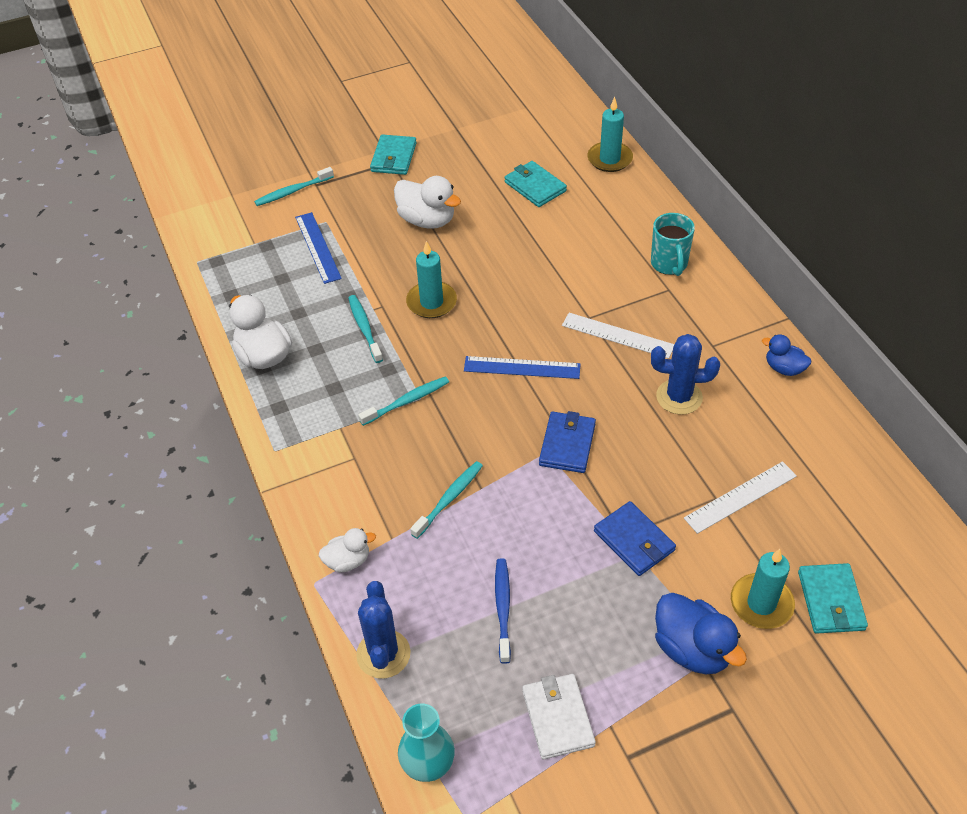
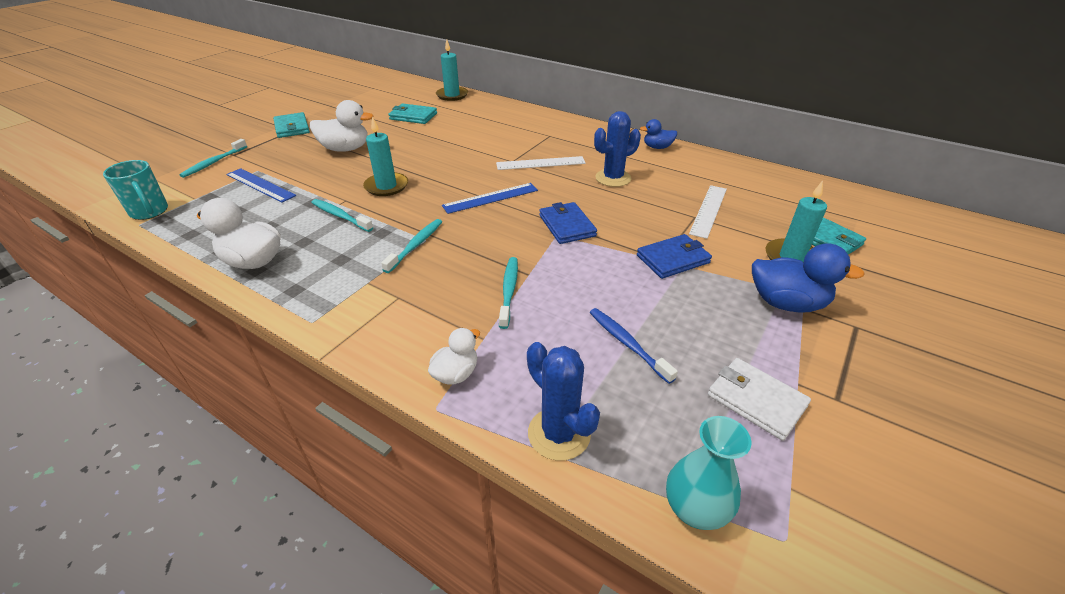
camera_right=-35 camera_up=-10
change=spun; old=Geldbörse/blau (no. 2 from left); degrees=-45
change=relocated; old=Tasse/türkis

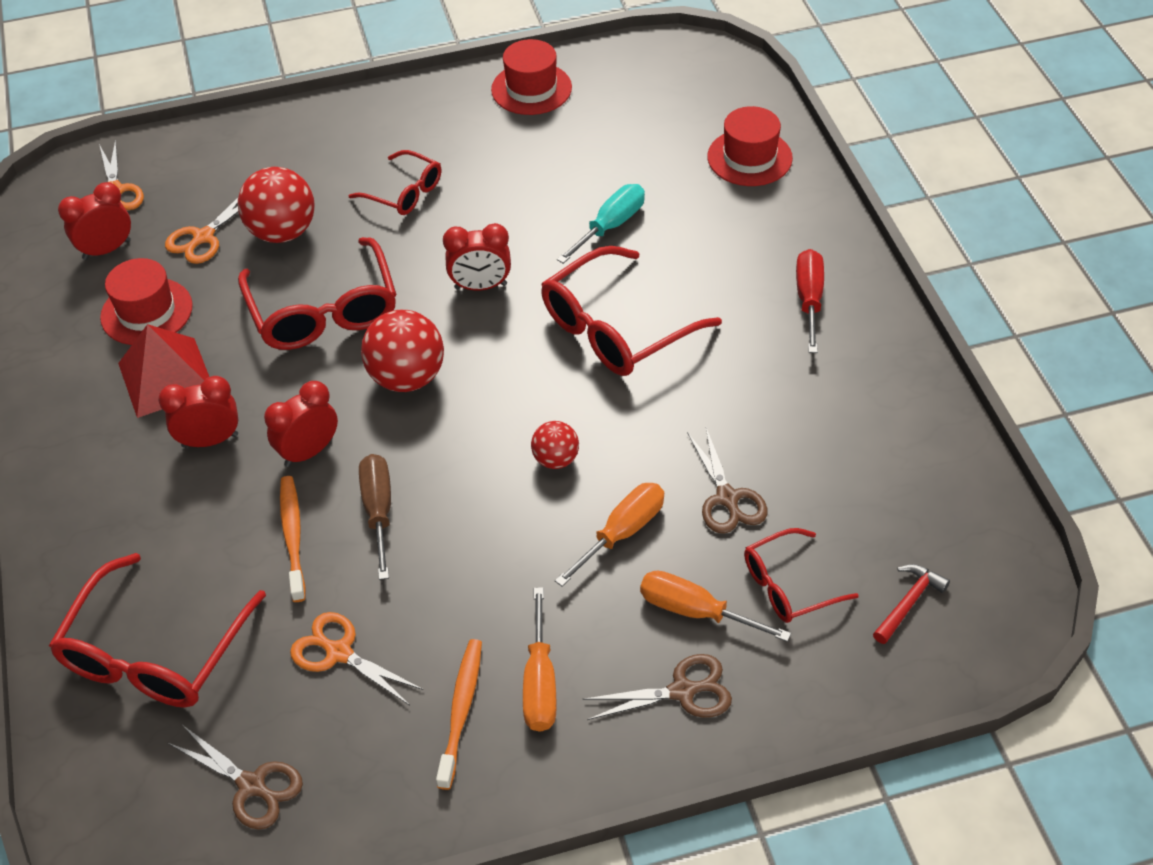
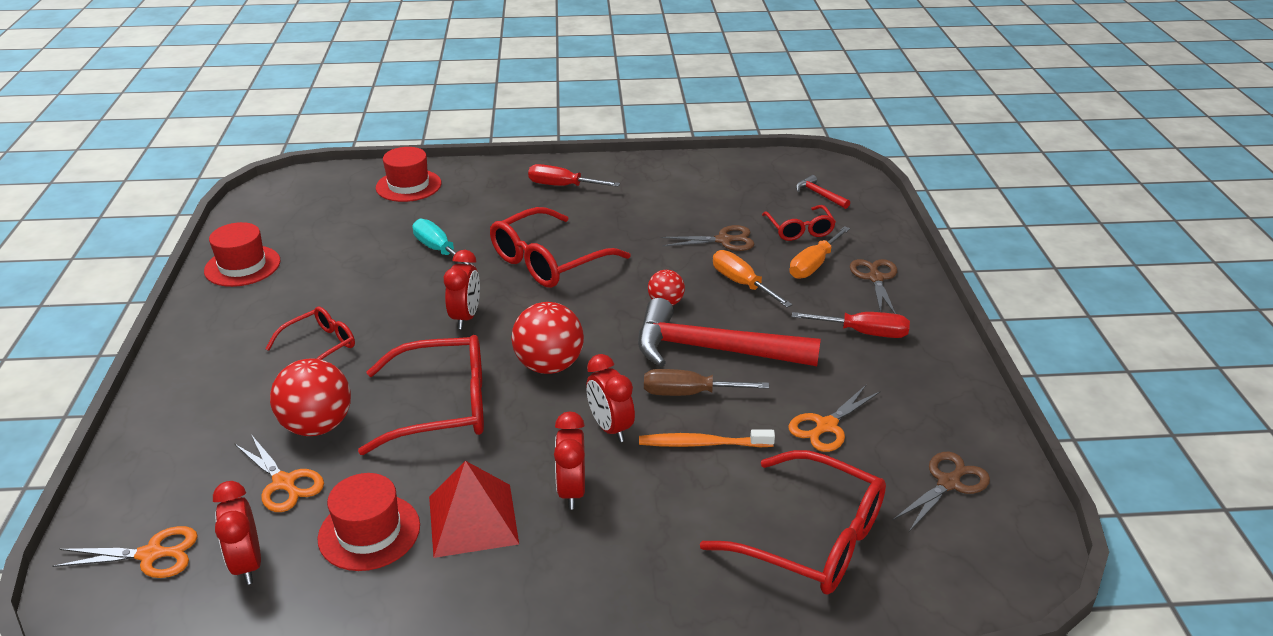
camera_right=-80 camera_up=-15
change=missing; old=Zahnbürste/orange (no. 2 from left)
change=colour; old=Schraubenzieher/orange (no. 1 from left); new=Schraubenzieher/rot (no. 2 from left)
change=spun; old=Brille/rot (no. 4 from left in the first image); degrees=75
change=appeared; new=Hammer/rot (no. 1 from left)

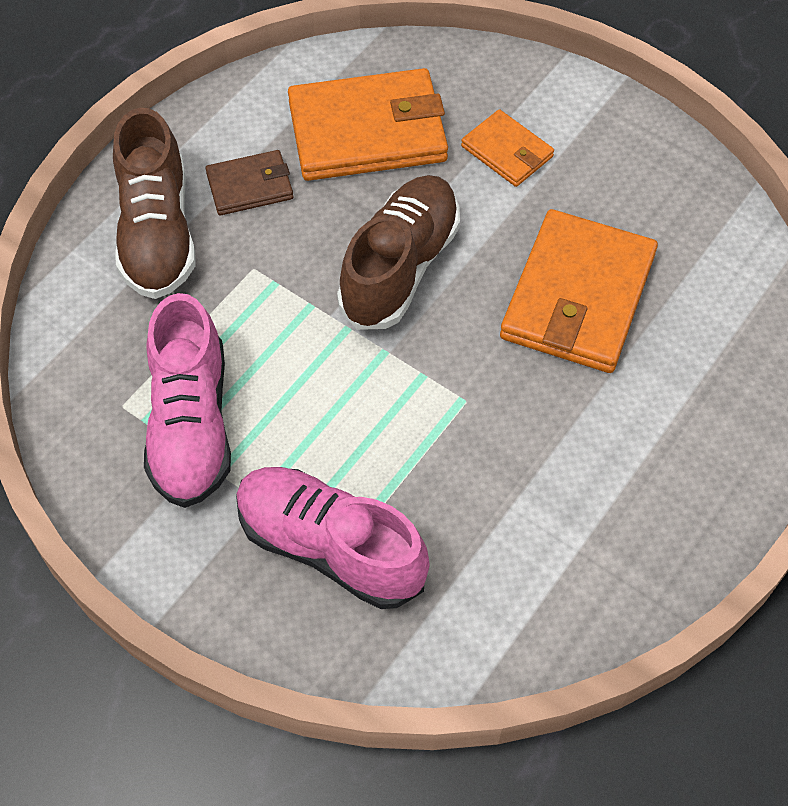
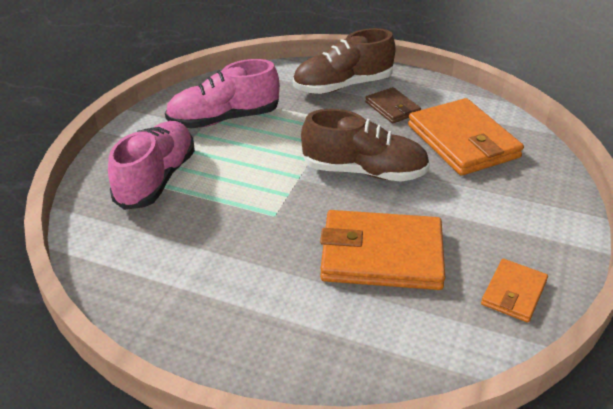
camera_right=75 camera_up=-20
change=relocated; old=Geldbörse/orange (no. 2 from left in the first image); new=Geldbörse/orange (no. 3 from left)

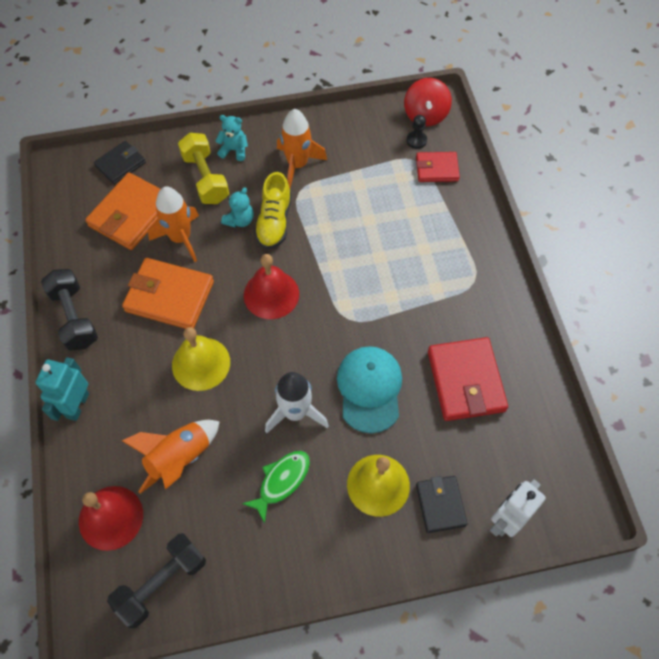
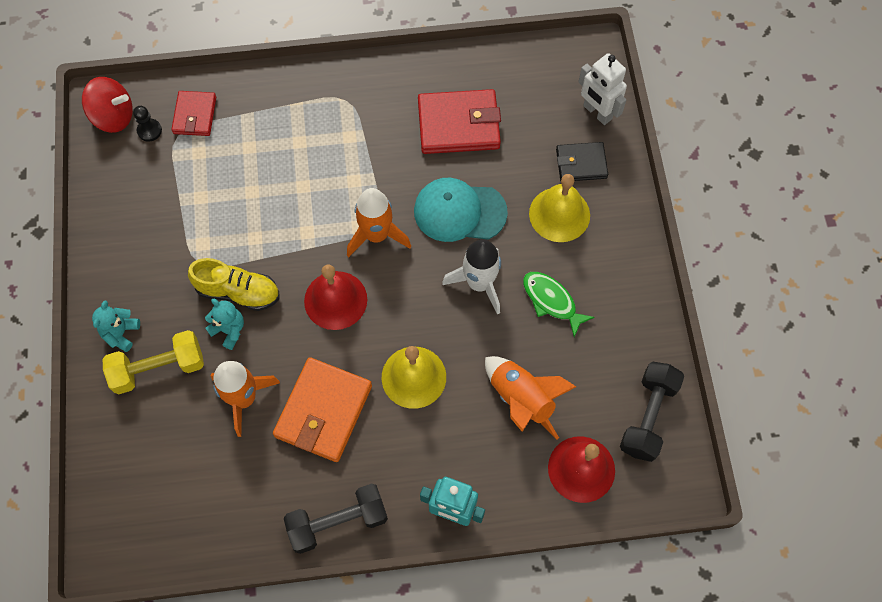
camera_right=-85 camera_up=5
change=missing; old=Geldbörse/orange (no. 1 from left)
change=missing; old=Geldbörse/schwarz (no. 1 from left)
change=spun; old=Hantel/schwarz (no. 2 from left); degrees=60
change=relocated; old=Rakete/orange (no. 3 from left in the first image); new=Rakete/orange (no. 2 from left)

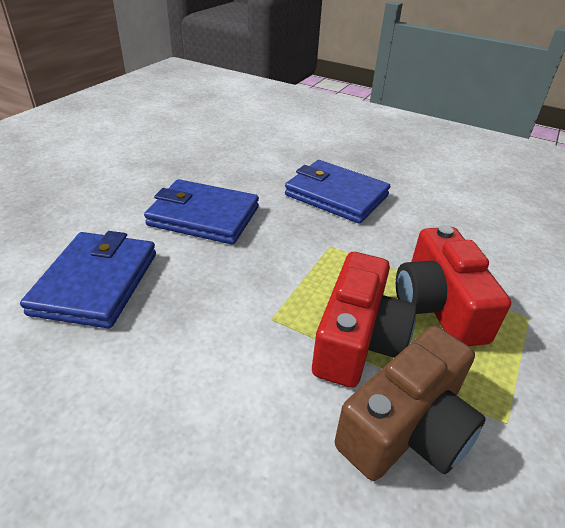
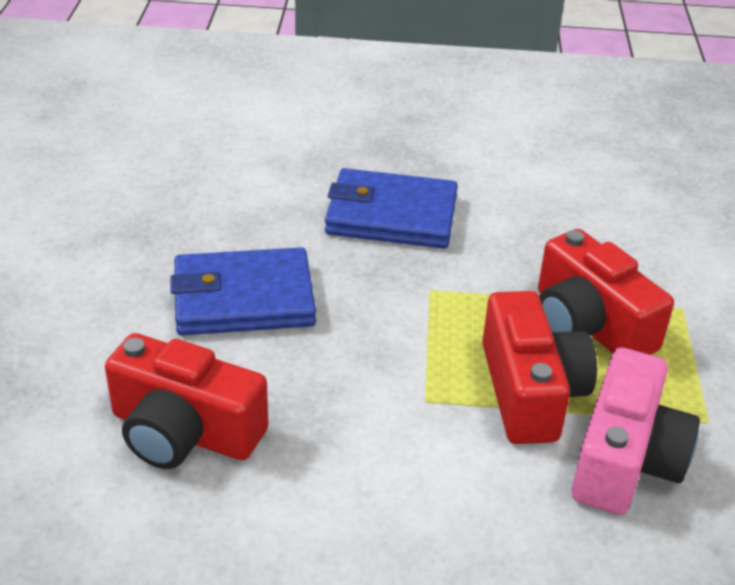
camera_right=-25 camera_up=0
change=exchanged; old=Geldbörse/blau (no. 1 from left); new=Kamera/rot (no. 1 from left)
change=colour; old=Kamera/braun; new=Kamera/rosa

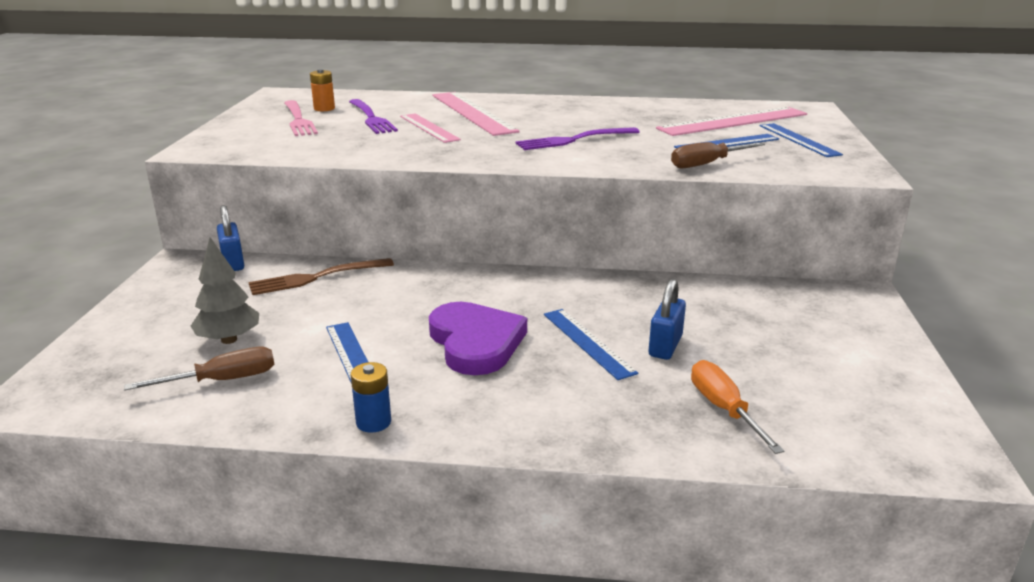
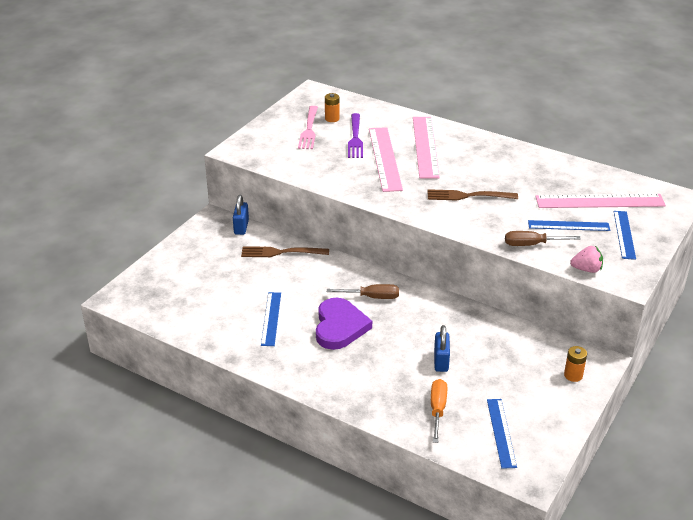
camera_right=25 camera_up=10
change=relocated; old=Schraubenzieher/braun (no. 1 from left)
change=missing; old=Baum/grau
change=missing; old=Batterie/blau
change=size; old=Lineal/rosa (no. 1 from left); factor=1.63
change=colour; old=Gabel/lila (no. 2 from left); new=Gabel/braun (no. 2 from left)
change=relocated; old=Lineal/blau (no. 2 from left)
change=spun; old=Vorhängeschloss/blau (no. 2 from left); degrees=-45
change=appeared; new=Batterie/orange (no. 2 from left)
change=appeared; new=Erdbeere/rosa

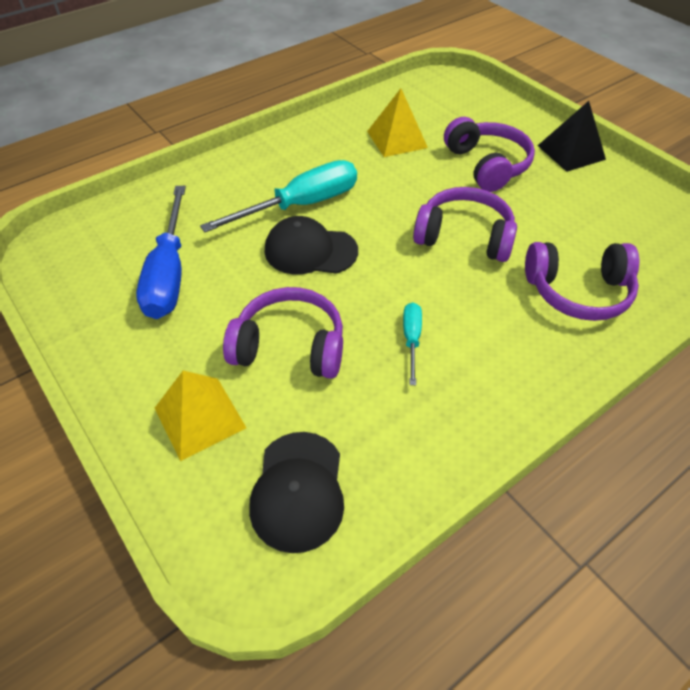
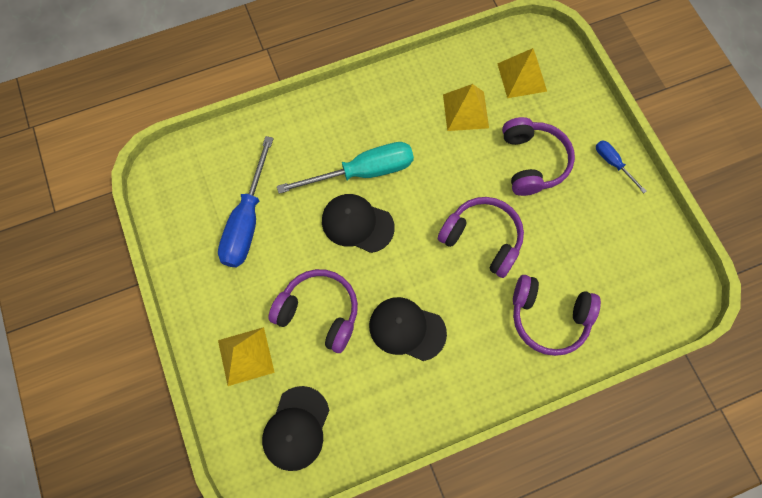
camera_right=15 camera_up=20
change=exchanged; old=Schraubenzieher/türkis (no. 2 from left); new=Kappe/schwarz (no. 3 from left)
change=exchanged; old=Pyramide/schwarz; new=Schraubenzieher/blau (no. 2 from left)
change=appeared; new=Pyramide/gelb (no. 3 from left)

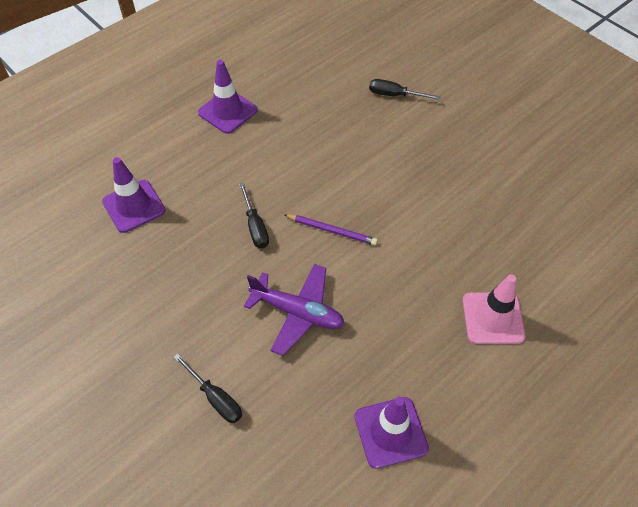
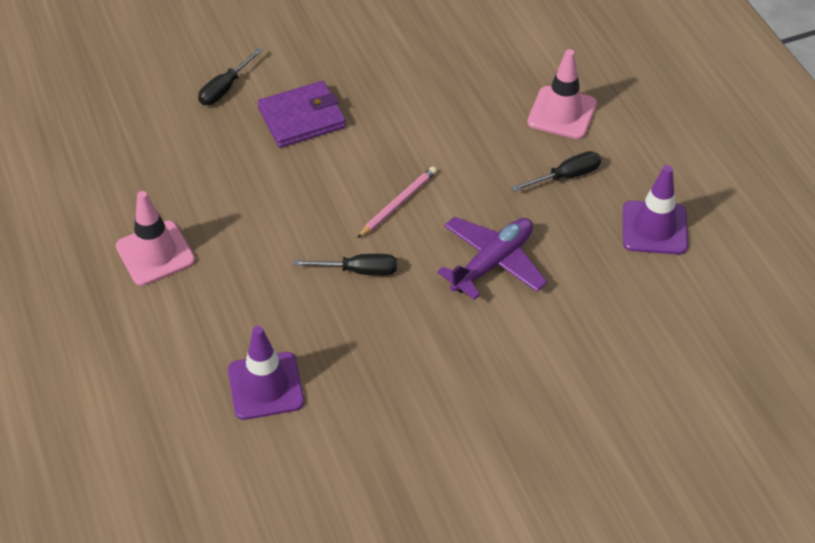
camera_right=-70 camera_up=-5
change=relocated; old=Schraubenzieher/schwarz (no. 1 from left in the first image); new=Schraubenzieher/schwarz (no. 3 from left)
change=colour; old=Leitkegel/lila (no. 2 from left); new=Leitkegel/rosa (no. 1 from left)
change=colour; old=Bleistift/lila; new=Bleistift/rosa
change=appeared; new=Geldbörse/lila

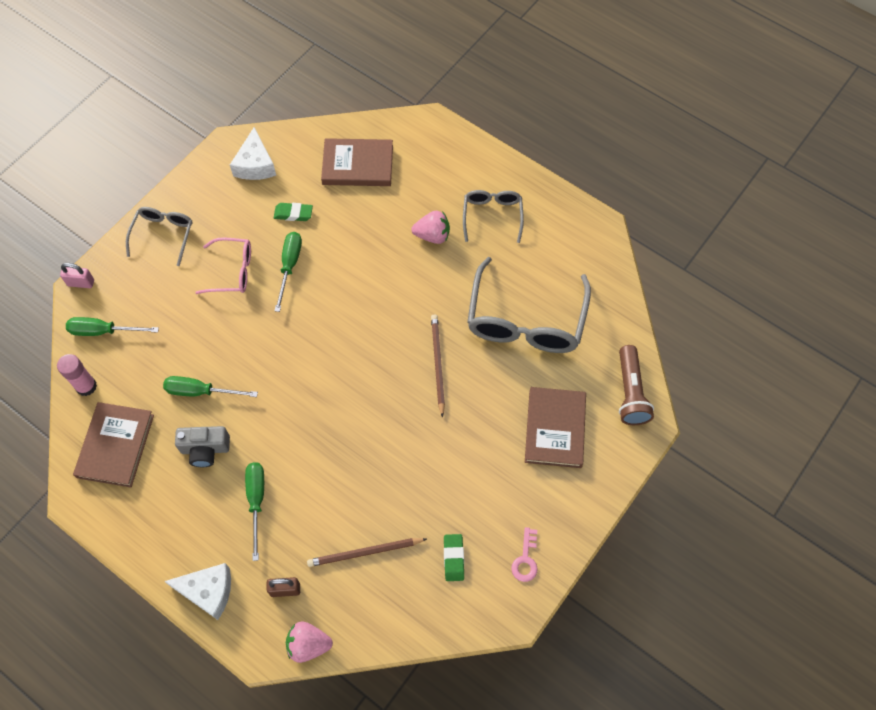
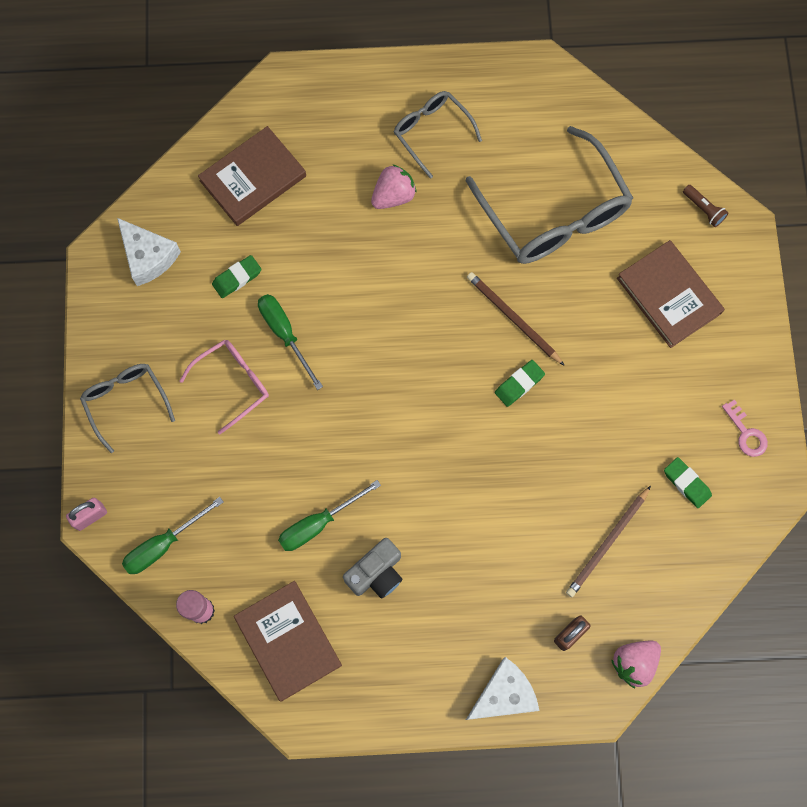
camera_right=-40 camera_up=10
change=missing; old=Schraubenzieher/grün (no. 3 from left)
change=size; old=Taschenlampe/braun; factor=0.53
change=appeared; new=Radiergummi/grün (no. 2 from left)

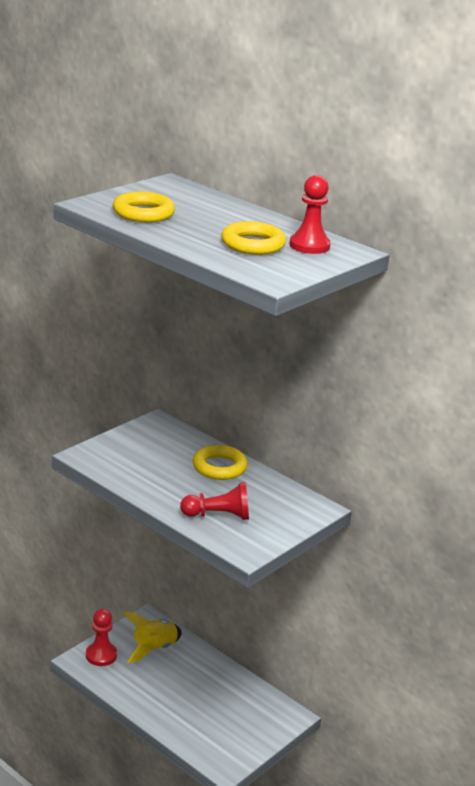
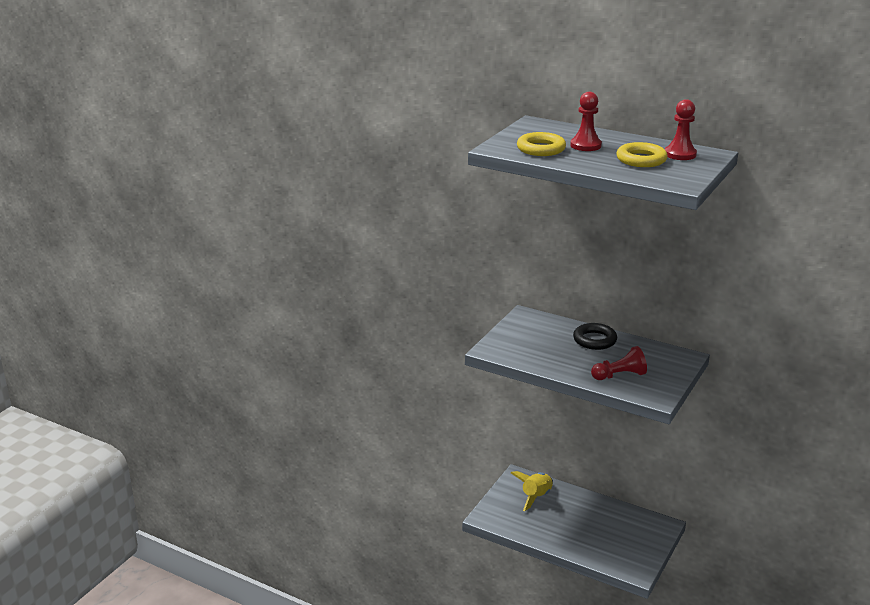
camera_right=-10 camera_up=0
change=relocated; old=Bauer/rot (no. 1 from left)
change=colour; old=Ring/gelb (no. 2 from left); new=Ring/schwarz

